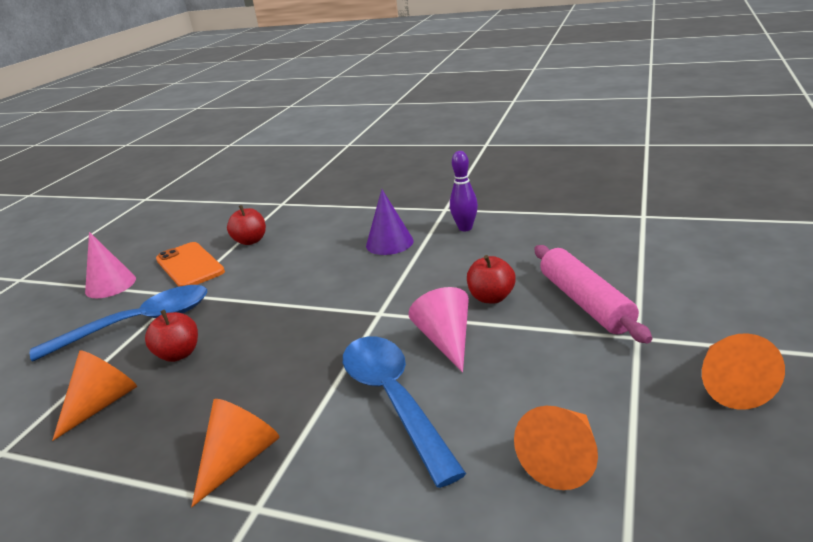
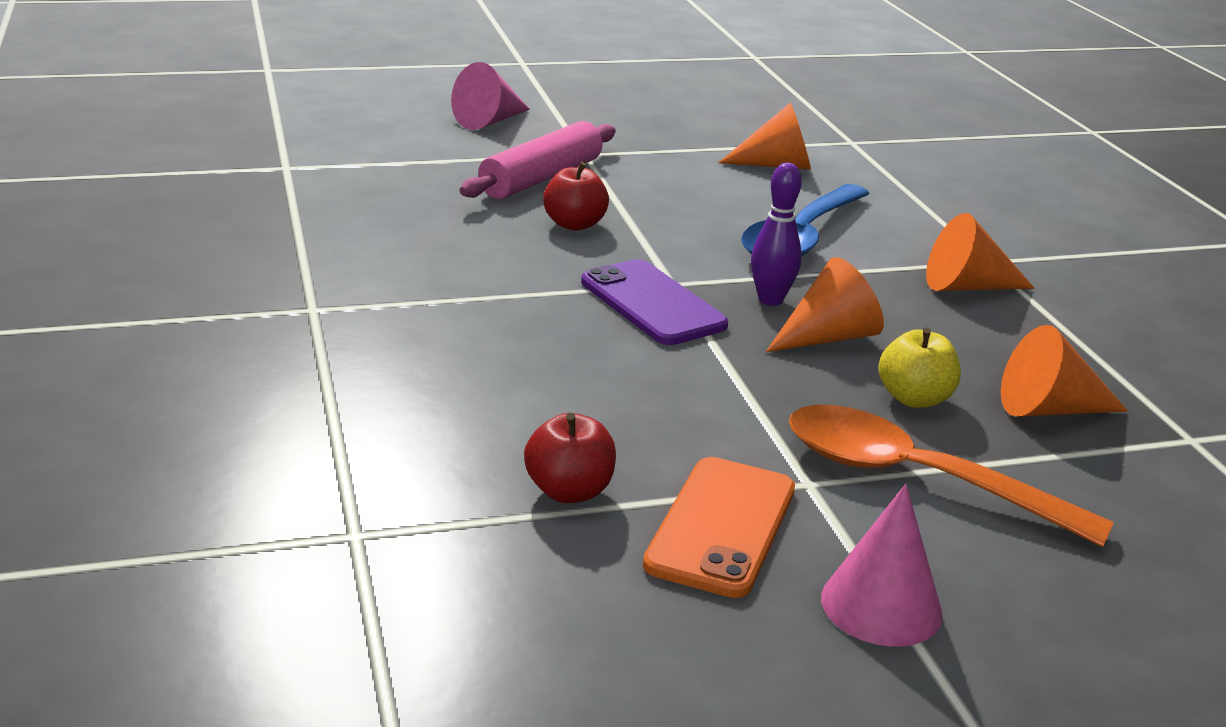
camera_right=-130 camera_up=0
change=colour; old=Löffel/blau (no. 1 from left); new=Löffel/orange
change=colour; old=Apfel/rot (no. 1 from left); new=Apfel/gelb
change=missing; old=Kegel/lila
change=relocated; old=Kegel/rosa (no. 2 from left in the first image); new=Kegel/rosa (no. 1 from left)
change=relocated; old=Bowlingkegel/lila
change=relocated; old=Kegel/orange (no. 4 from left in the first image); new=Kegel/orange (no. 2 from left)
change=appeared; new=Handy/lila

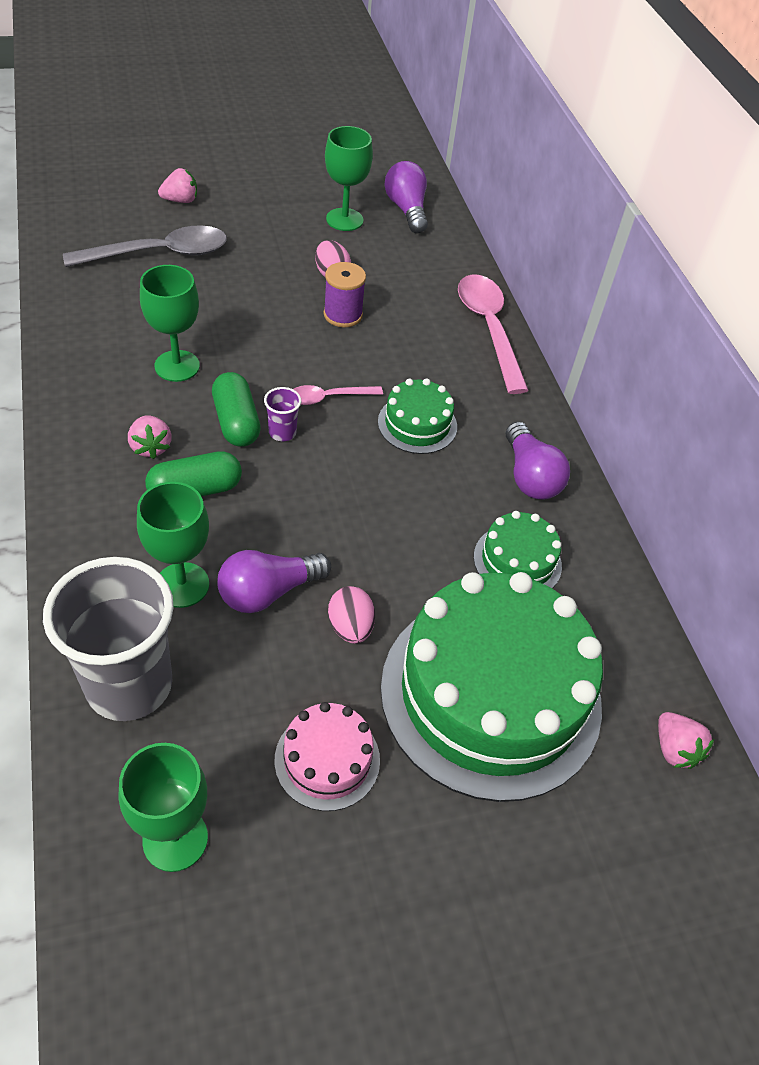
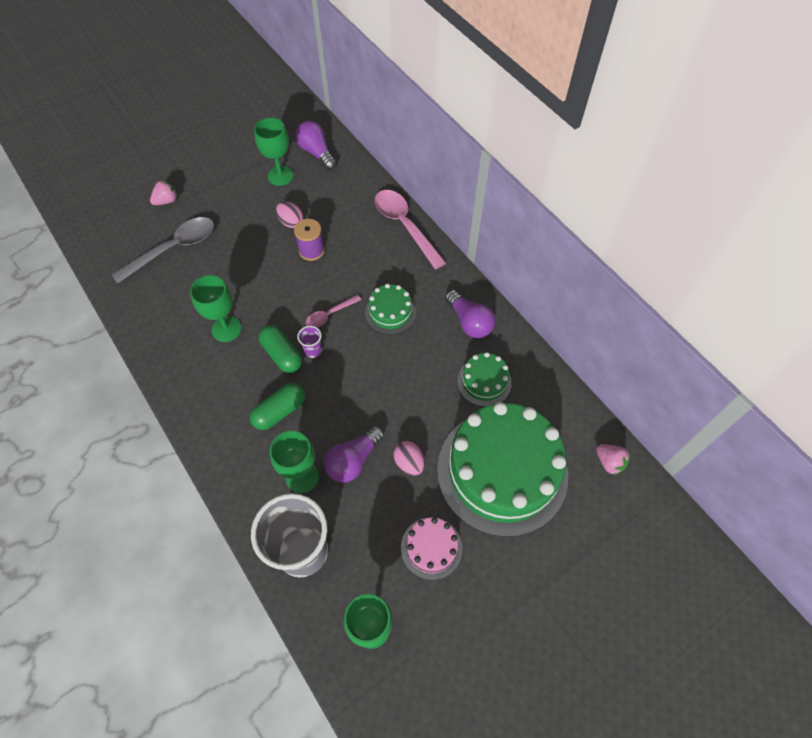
camera_right=-15 camera_up=10
change=missing; old=Erdbeere/rosa (no. 1 from left)

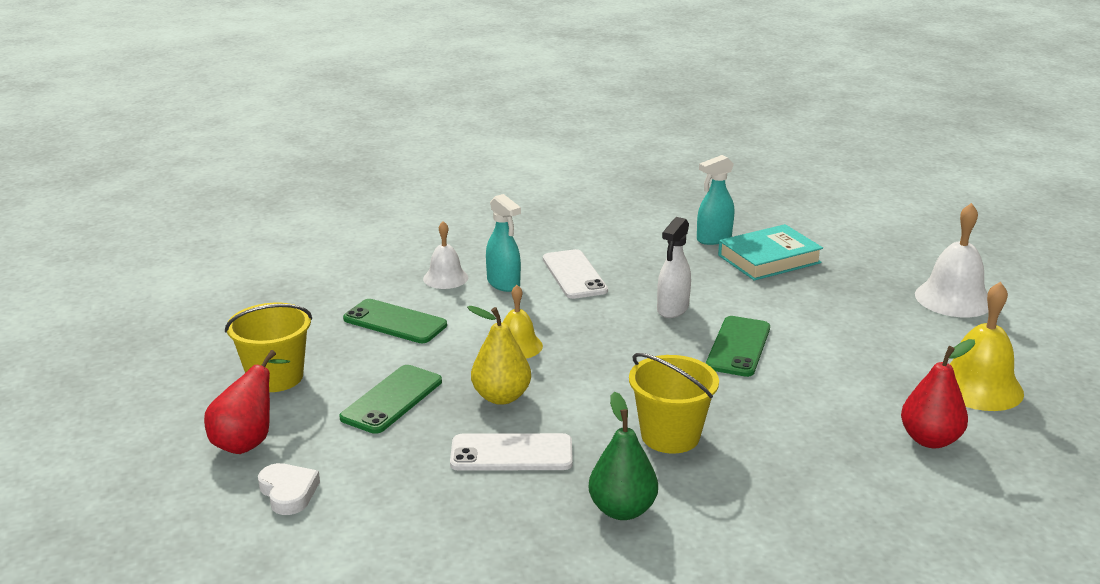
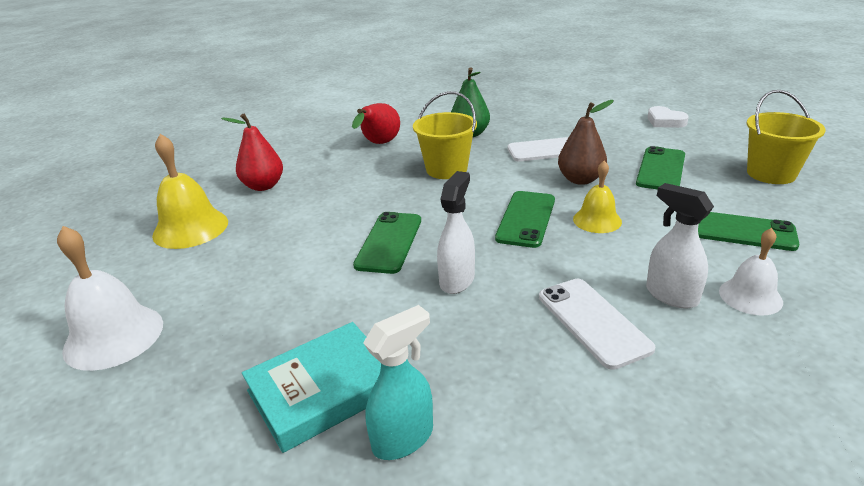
camera_right=175 camera_up=5
change=relocated; old=Birne/rot (no. 1 from left in the first image); new=Birne/rot (no. 2 from left)
change=colour; old=Birne/gelb; new=Birne/braun
change=colour; old=Sprühflasche/türkis (no. 1 from left); new=Sprühflasche/weiß (no. 2 from left)
change=appeared; new=Handy/grün (no. 2 from left)

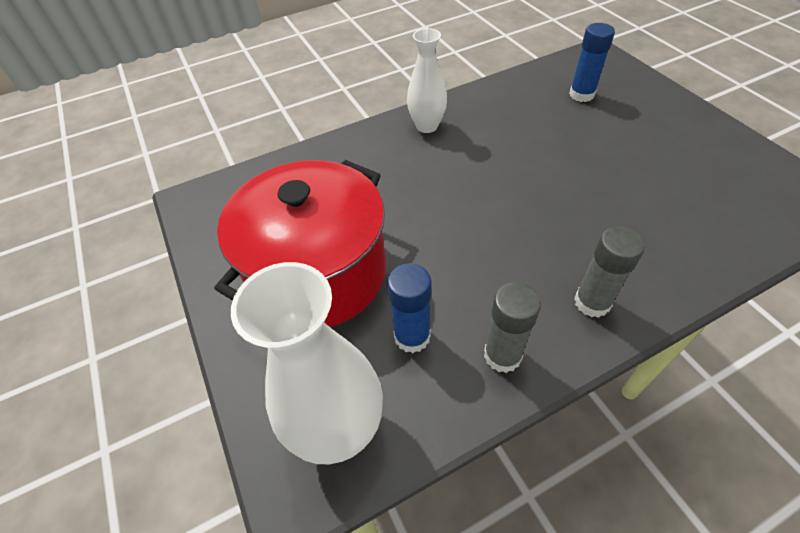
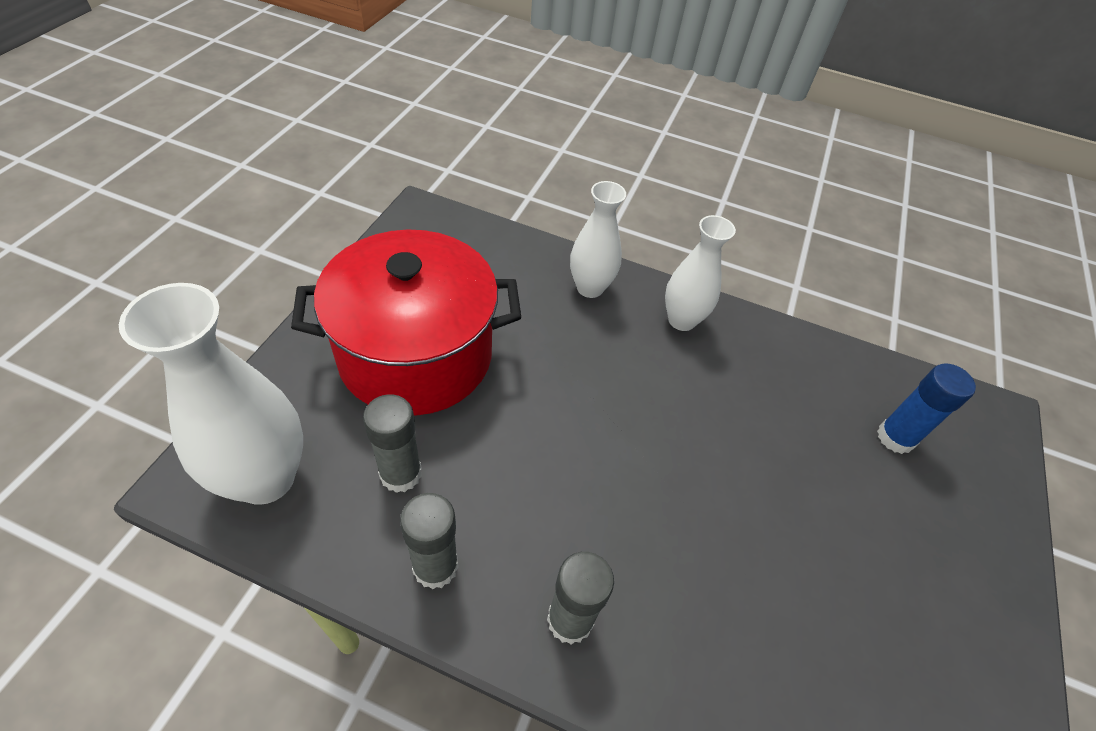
camera_right=40 camera_up=0
change=colour; old=Klebestift/blau (no. 1 from left); new=Klebestift/grau (no. 1 from left)
change=appeared; new=Vase/weiß (no. 2 from left)

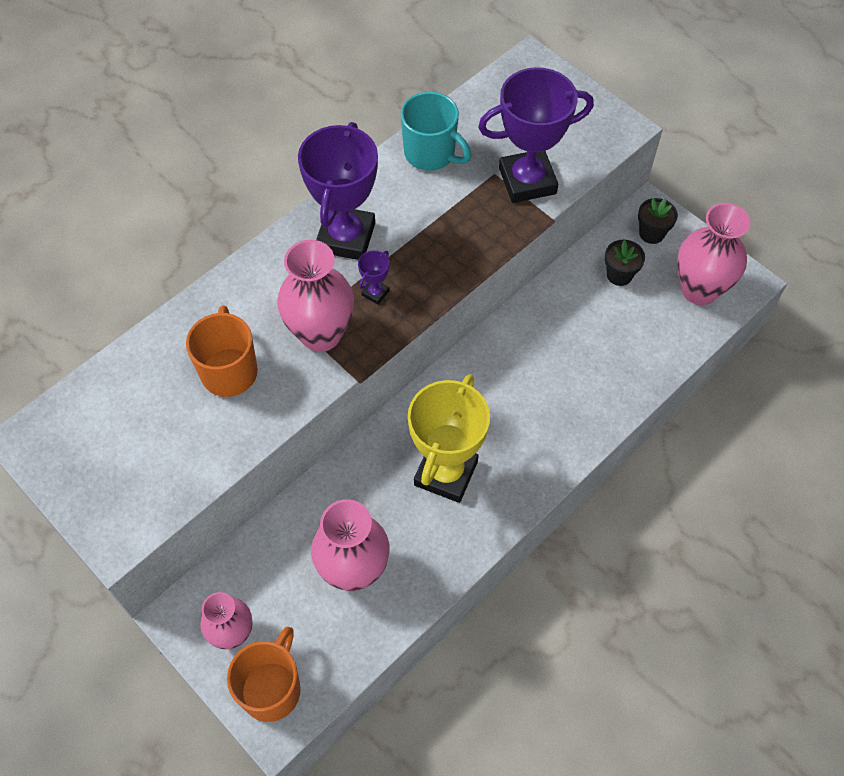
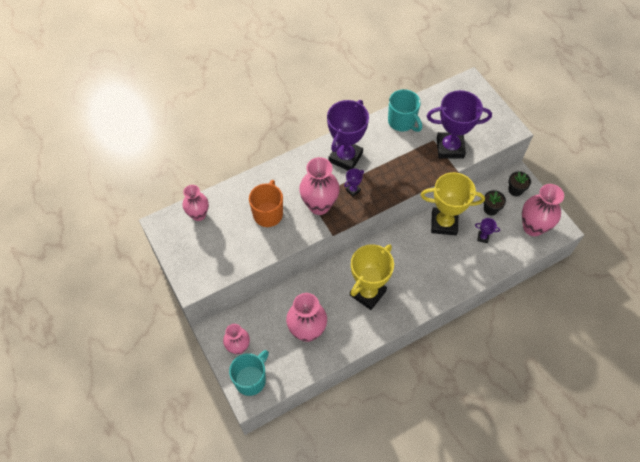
camera_right=15 camera_up=0
change=colour; old=Tasse/orange (no. 2 from left); new=Tasse/türkis (no. 1 from left)
change=appeared; new=Vase/rosa (no. 1 from left)
change=appeared; new=Pokal/gelb (no. 2 from left)
change=appeared; new=Pokal/lila (no. 4 from left)

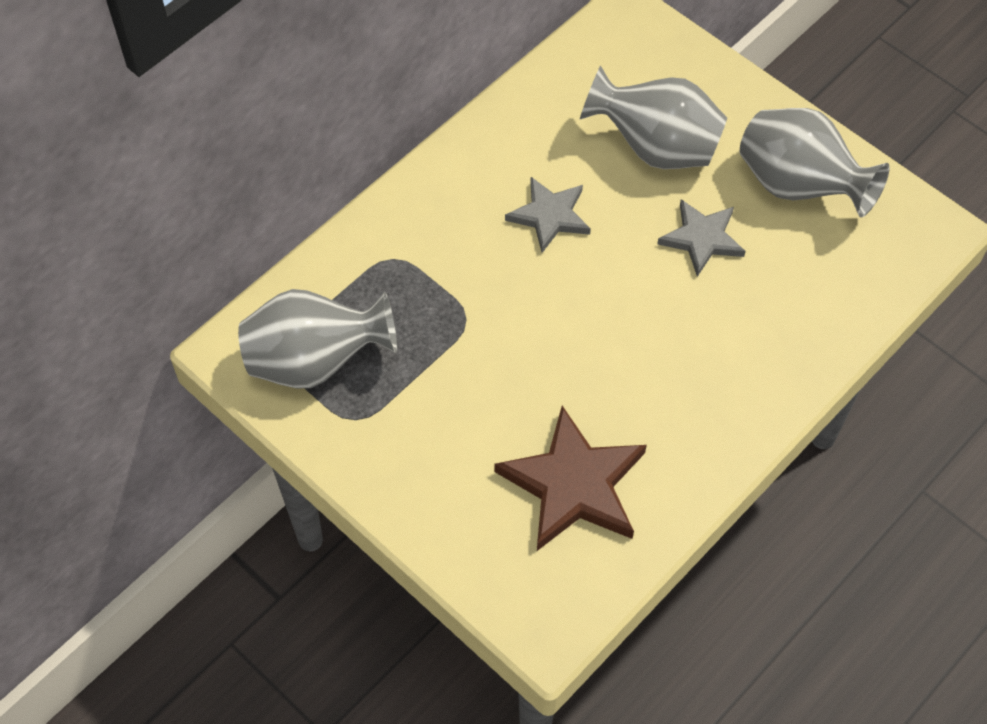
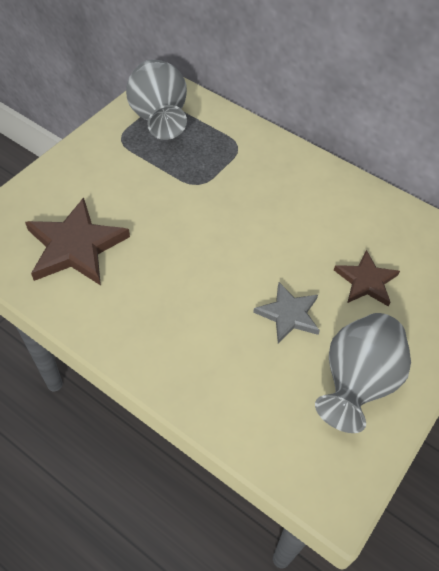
camera_right=80 camera_up=-5
change=missing; old=Stern/grau (no. 1 from left)
change=exchanged; old=Vase/grau (no. 2 from left); new=Stern/braun (no. 2 from left)

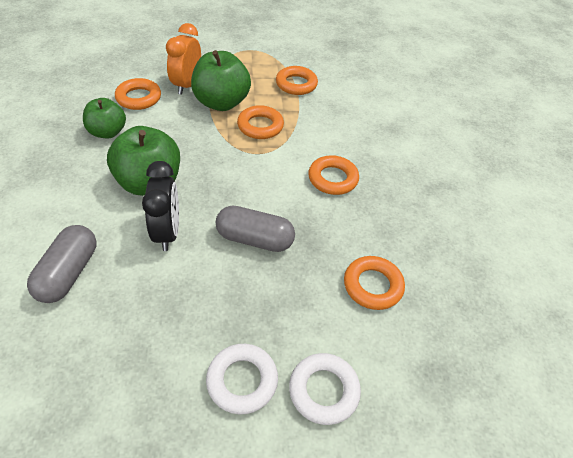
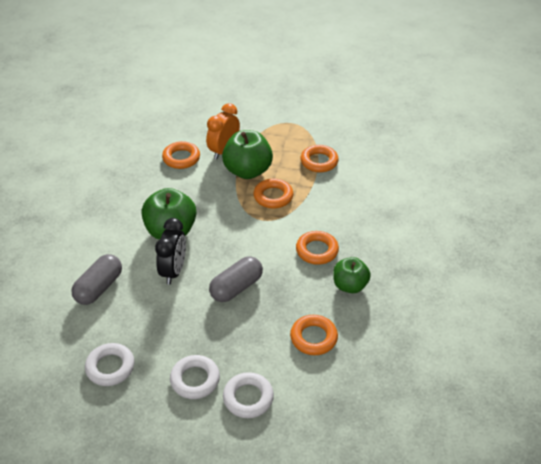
camera_right=20 camera_up=-5
change=relocated; old=Apfel/grün (no. 1 from left in the first image); new=Apfel/grün (no. 3 from left)
change=spun; old=Kapsel/grau (no. 2 from left); degrees=-75
change=appeared; new=Ring/weiß (no. 1 from left)

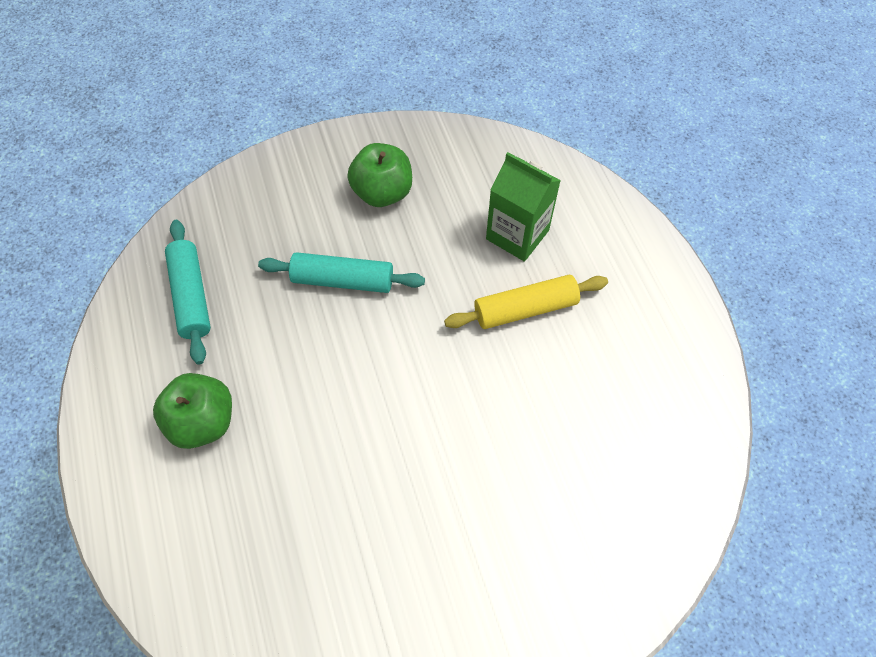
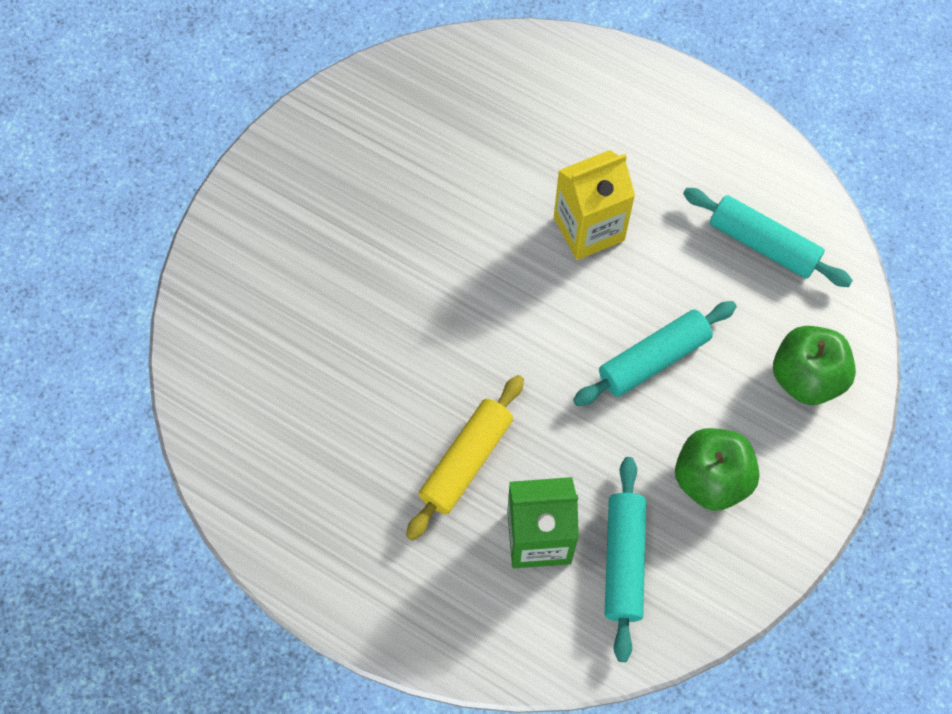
camera_right=140 camera_up=5
change=relocated; old=Apfel/grün (no. 1 from left in the first image); new=Apfel/grün (no. 2 from left)
change=appeared; new=Getränkekarton/gelb
change=appeared; new=Nudelholz/türkis (no. 1 from left)

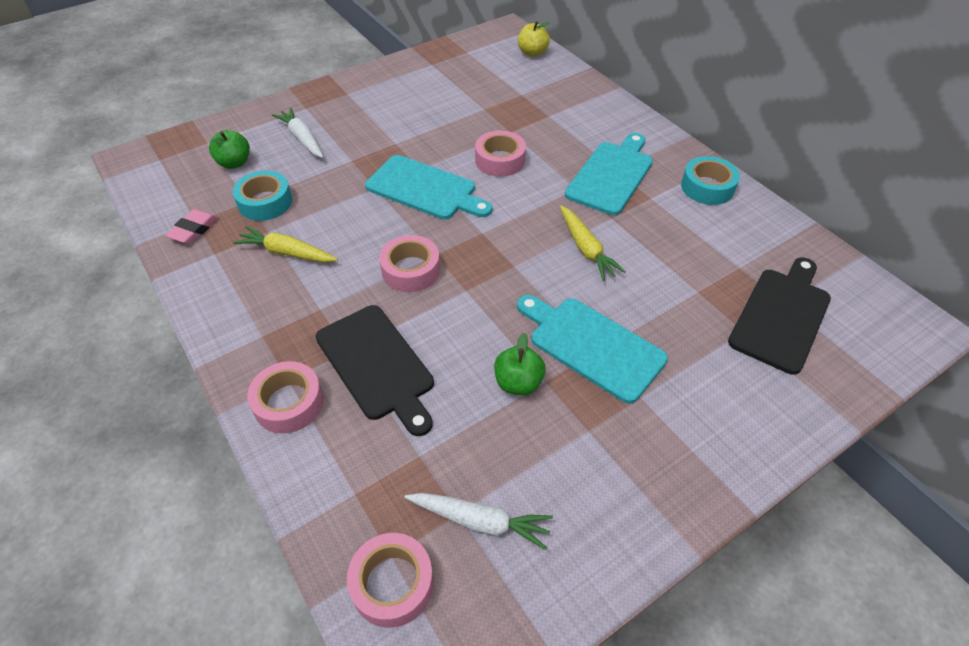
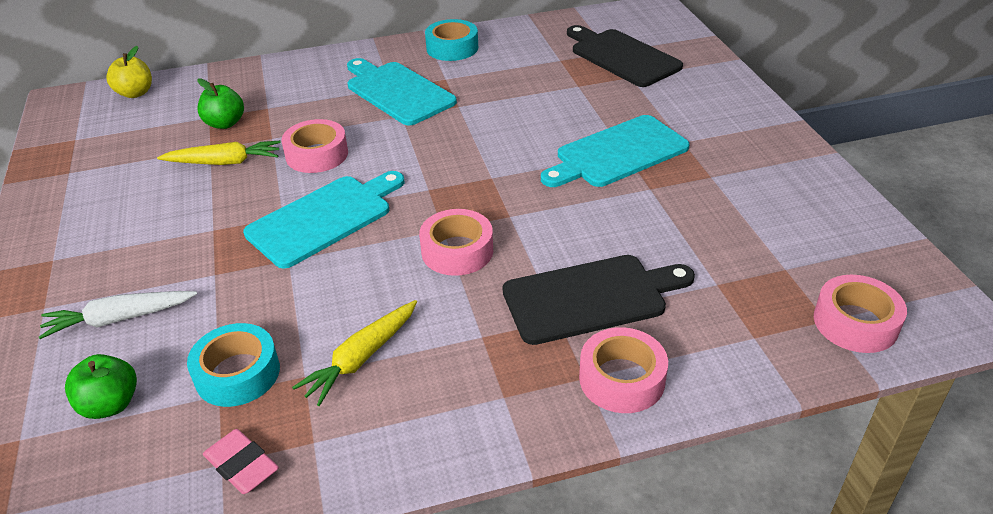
camera_right=-70 camera_up=-10
change=missing; old=Karotte/weiß (no. 2 from left)
change=relocated; old=Apfel/grün (no. 2 from left)
change=relocated; old=Karotte/gelb (no. 2 from left in the first image); new=Karotte/gelb (no. 1 from left)

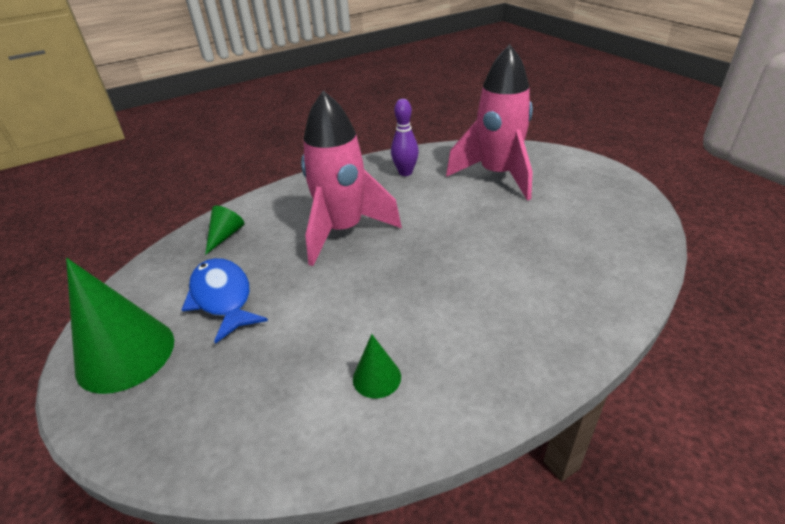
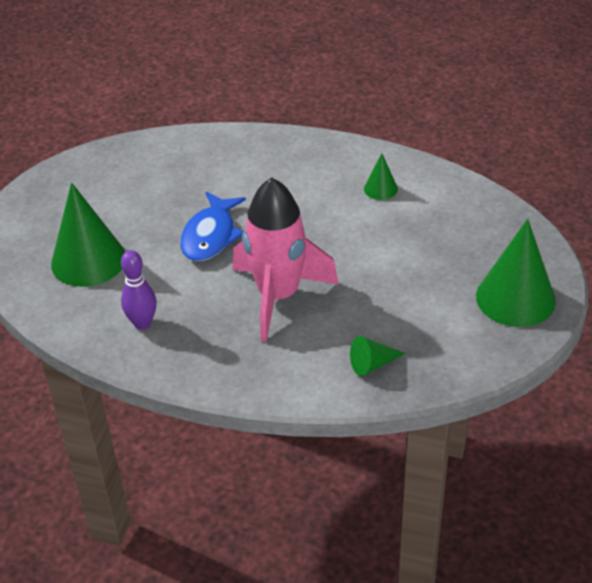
camera_right=-135 camera_up=5
change=relocated; old=Fisch/blau
change=exchanged; old=Rakete/rosa (no. 2 from left); new=Kegel/grün (no. 1 from left)

